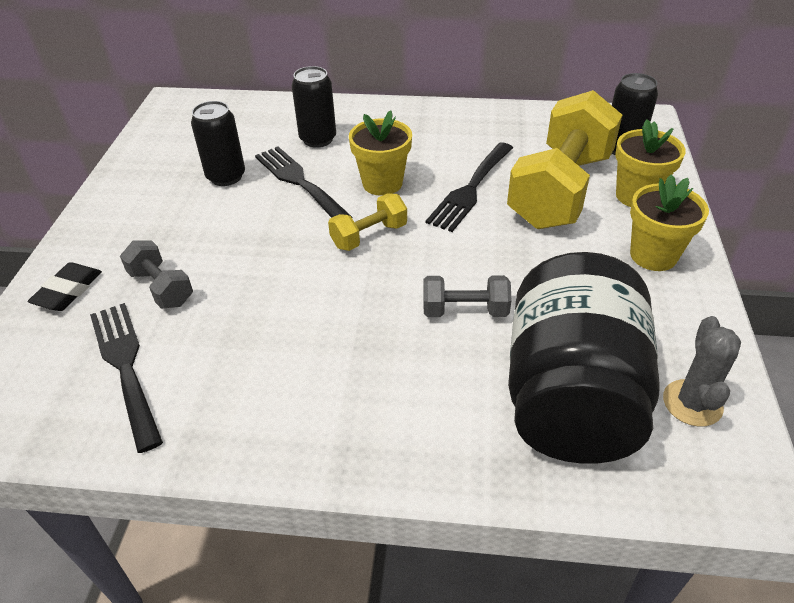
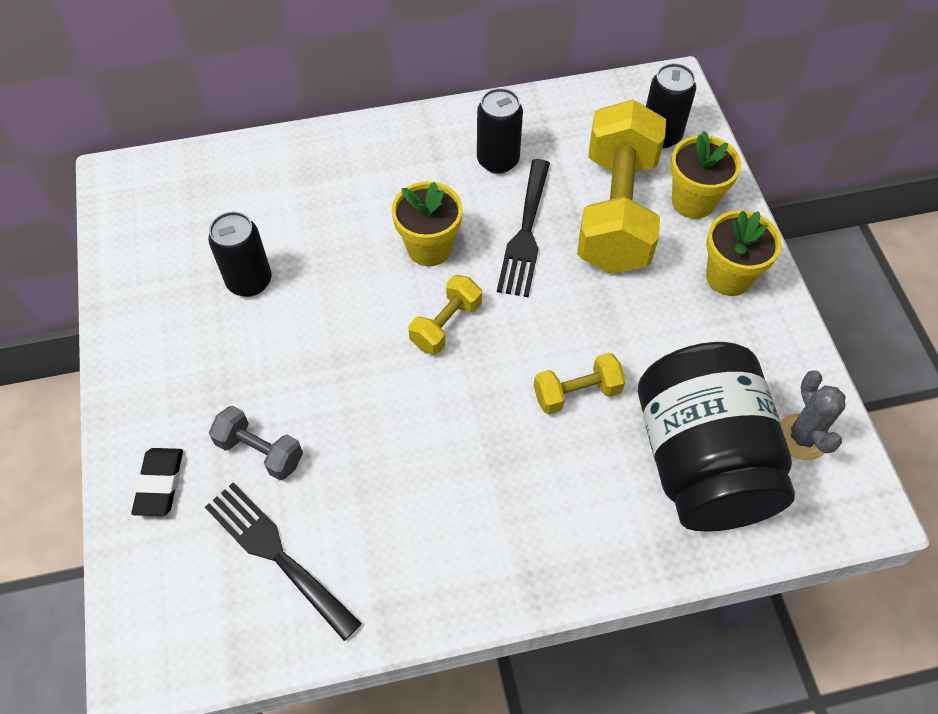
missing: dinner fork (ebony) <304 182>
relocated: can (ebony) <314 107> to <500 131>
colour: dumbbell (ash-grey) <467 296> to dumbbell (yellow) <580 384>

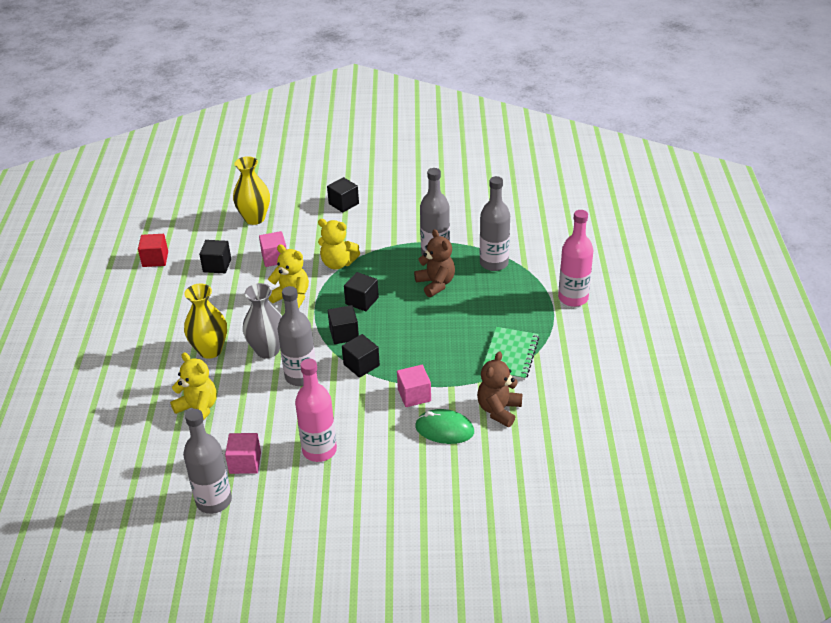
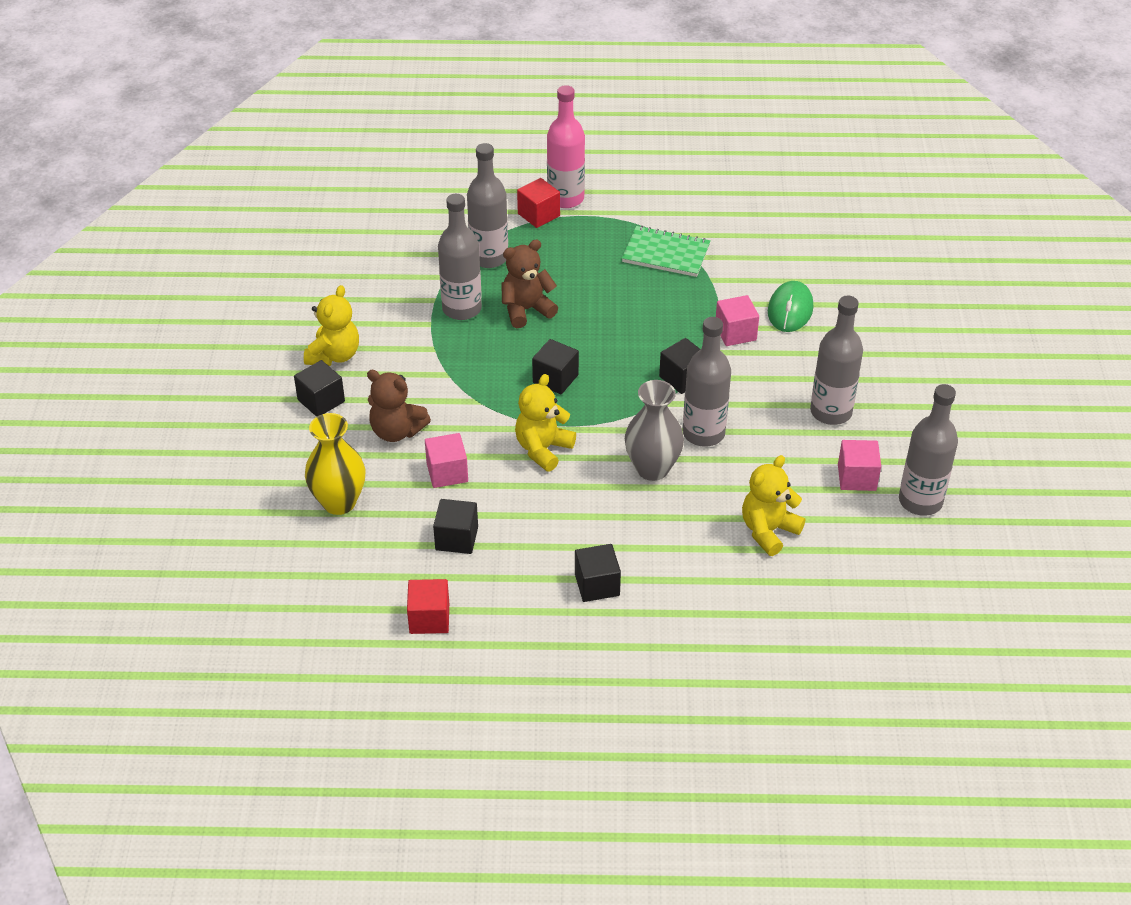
missing: tall vase (yellow) <205 321>
appeared: cube (scarlet) <538 203>
relocated: teddy (yellow) <339 244> to <331 325>; teddy (dark brown) <499 389> to <399 406>; cube (ebony) <343 324> to <598 573>
colour: bottle (rose-pink) <316 410> to bottle (ash-grey) <836 360>

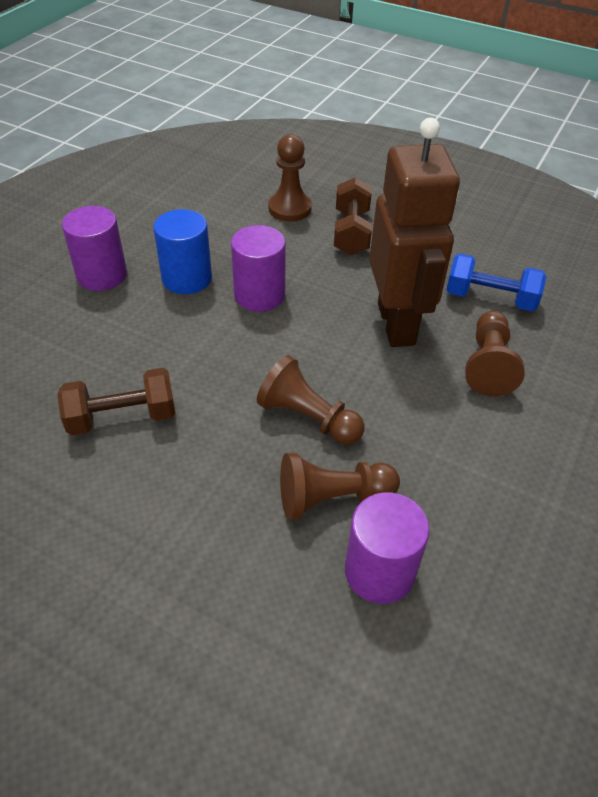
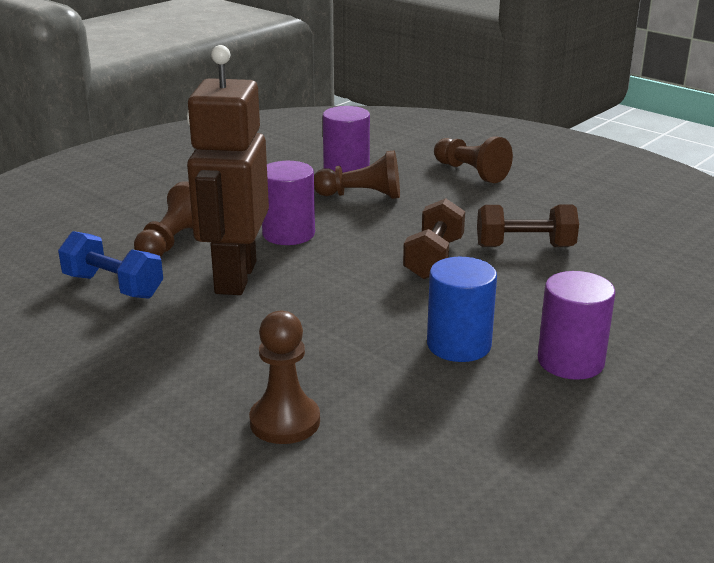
relocated: cylinder (violet) <258 268> to <288 203>; dumbbell (dark brown) <353 216> to <434 238>; pawn (dark brown) <310 400> to <473 159>

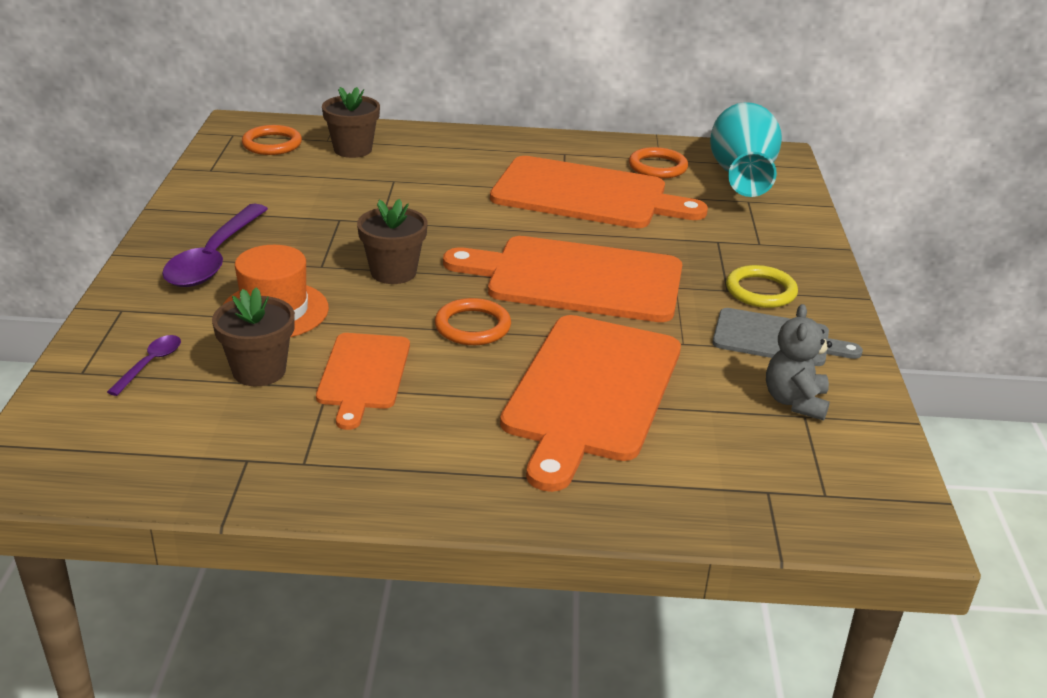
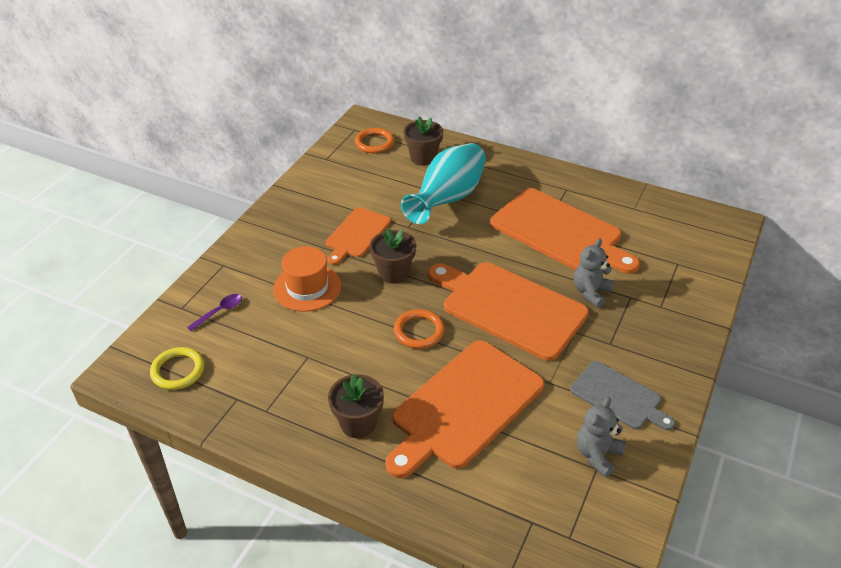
missing: teaspoon (violet) <215 245>; torus (orange-coloured) <658 162>
appeared: teddy (ash-grey) <594 272>
relocated: torus (yellow) <762 286> to <177 368>; bread board (orange-coloured) <363 381> to <358 236>; plant pot (dark brown) <253 336> to <356 406>; tall vase (aqua) <746 149> to <443 183>

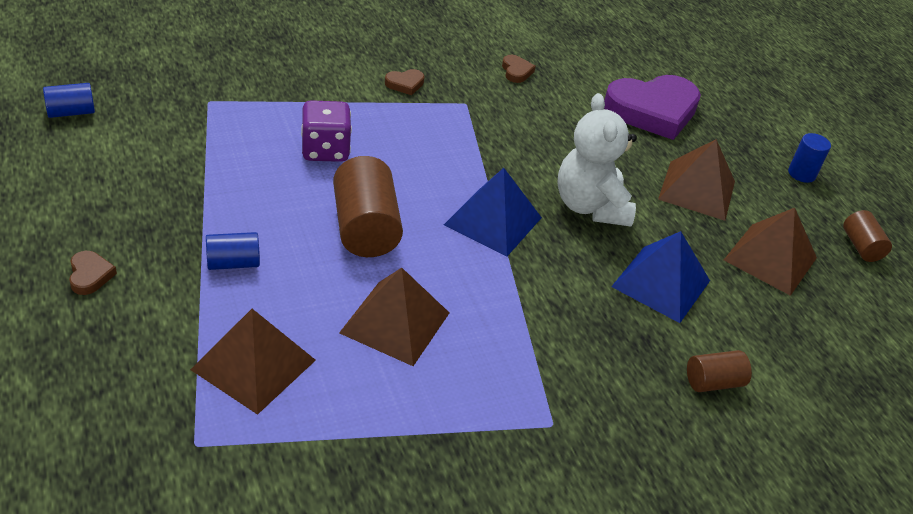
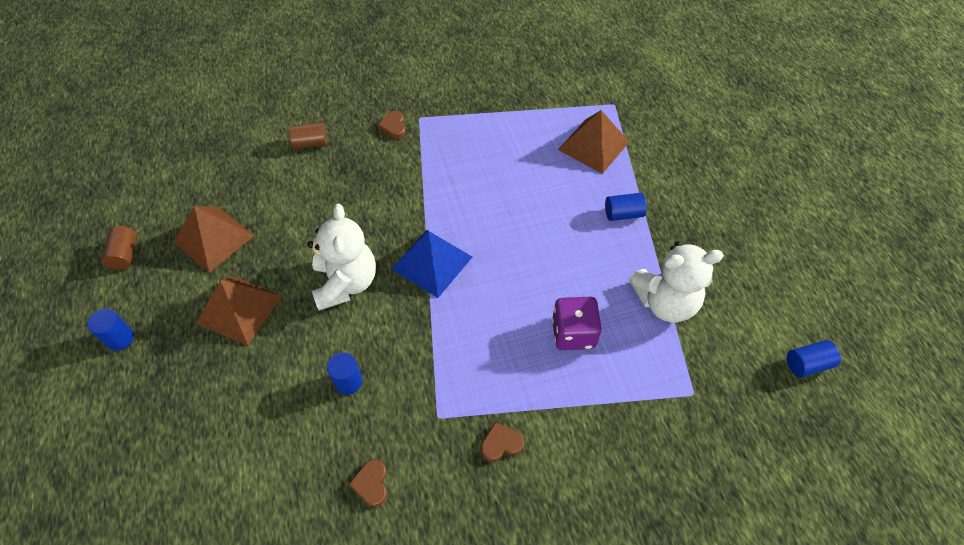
missing: cylinder (dark brown) <368 206>; pyramid shape (dark brown) <394 317>; love heart (violet) <652 107>; pyramid shape (cobalt) <660 277>
appeared: cylinder (cobalt) <344 373>; teddy (snow-white) <676 281>
relocated: love heart (dark brown) <93 273> to <392 125>

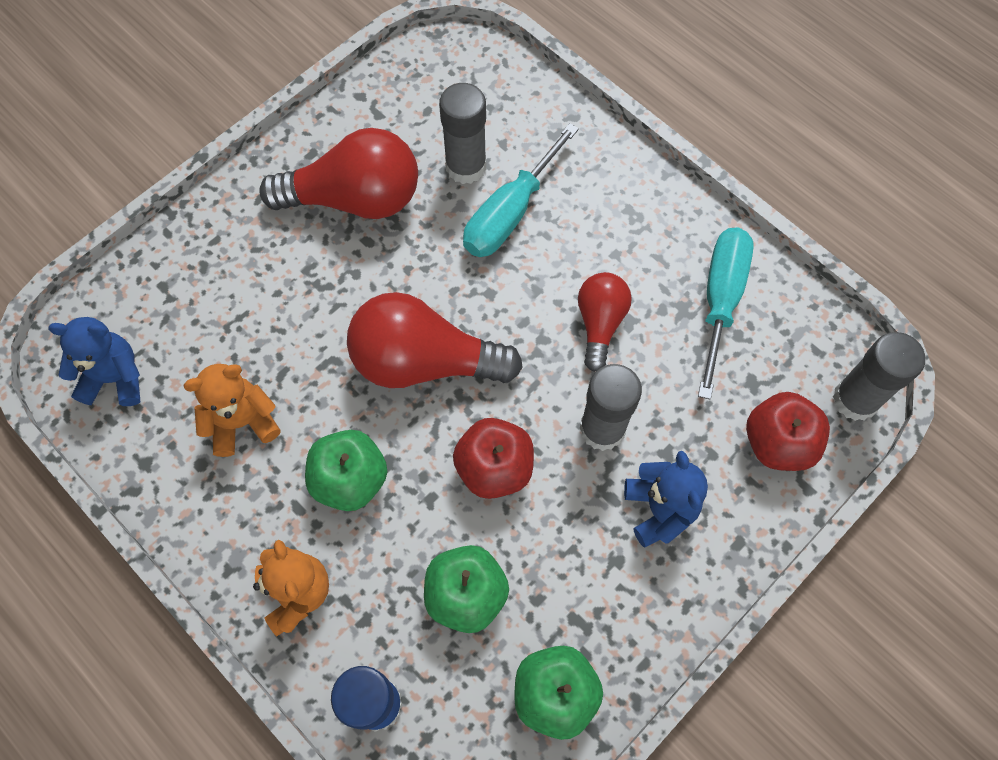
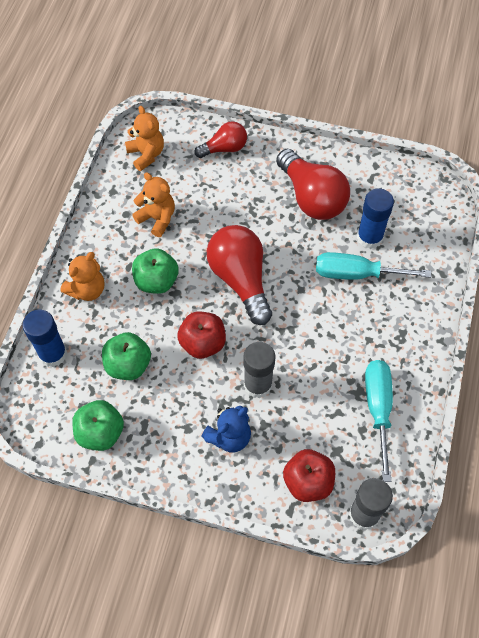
relocated: light bulb (scarlet) <605 322> to <220 139>
colour: teddy (cobalt) <94 361> to teddy (orange-coloured) <144 138>; glue (ash-grey) <462 133> to glue (cobalt) <375 218>
spun: screwdriver (aqua) <726 314> = <379 421> 75 degrees counterclockwise

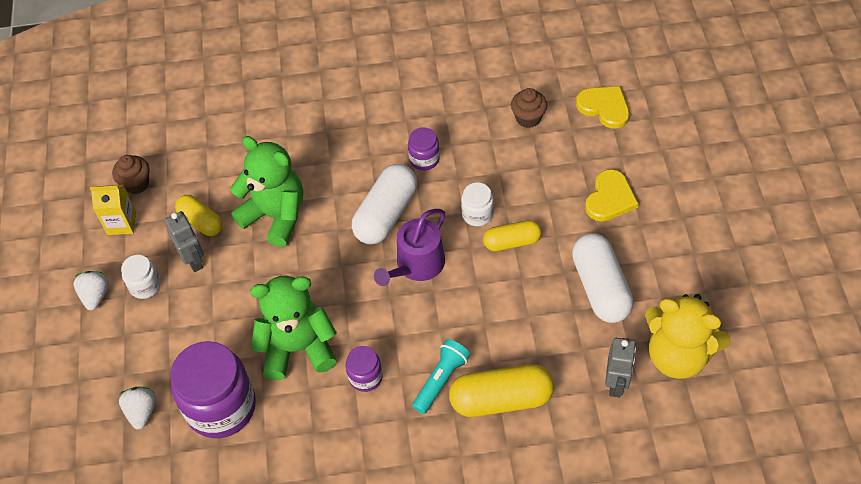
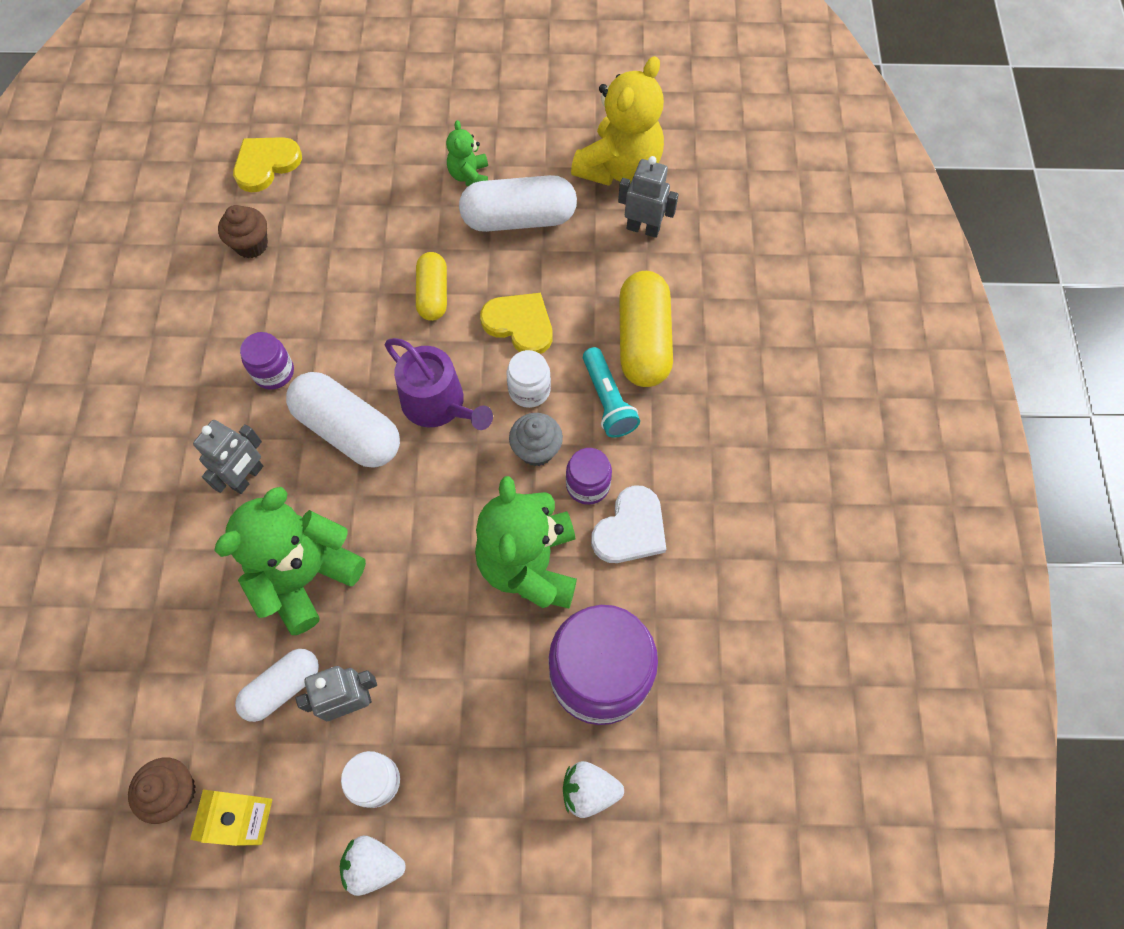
appeared: robot figure (ash-grey) <228 457>; teddy (green) <467 153>; cupcake (ash-grey) <536 439>; love heart (snow-white) <628 524>
relocated: love heart (yellow) <612 195> to <516 323>; preserve jar (snow-white) <477 204> to <528 379>
colour: pill shape (yellow) <198 215> to pill shape (snow-white) <277 685>
spun: pocket torch (aqua) <441 376> = <611 392> 150 degrees counterclockwise

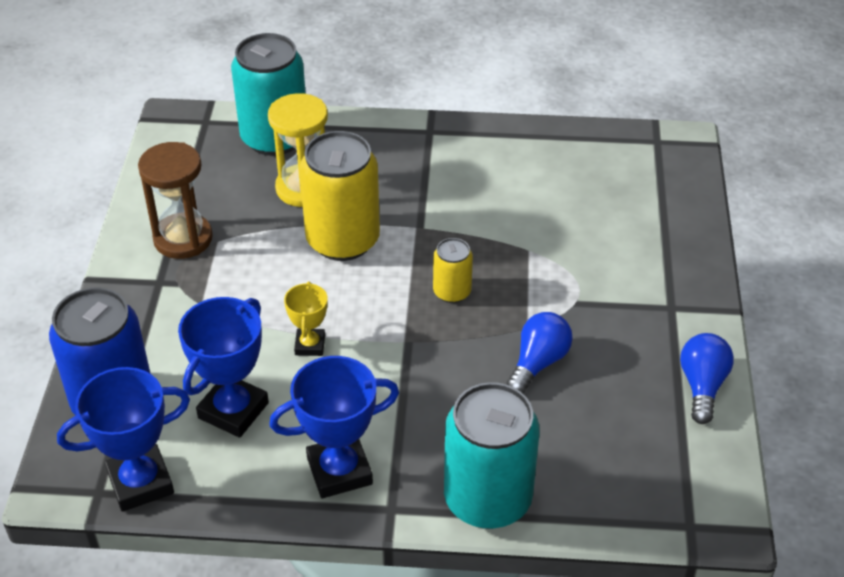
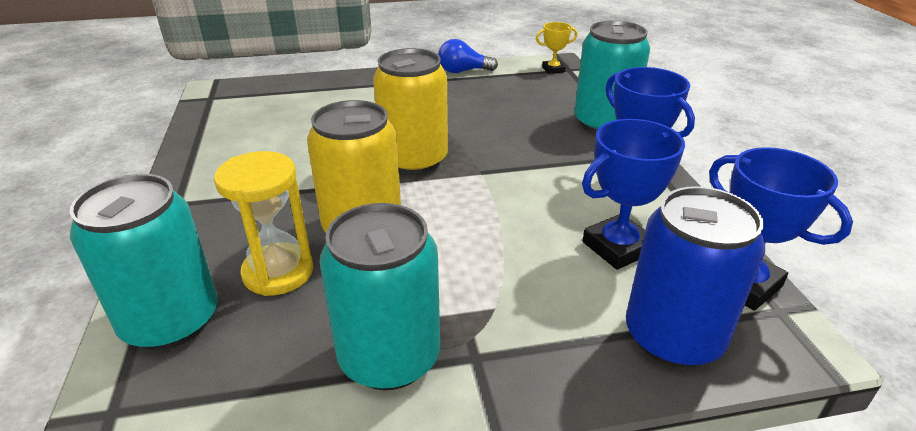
missing: light bulb (cobalt) <539 352>
relocated: prize cup (yellow) <306 319> to <557 48>
exchanged: hourglass (dark brown) <175 200> to can (aqua) <380 296>
spun: prize cup (cobalt) <223 367> = <633 194> 45 degrees counterclockwise
size: can (yellow) <453 270> = <410 111> x2.00

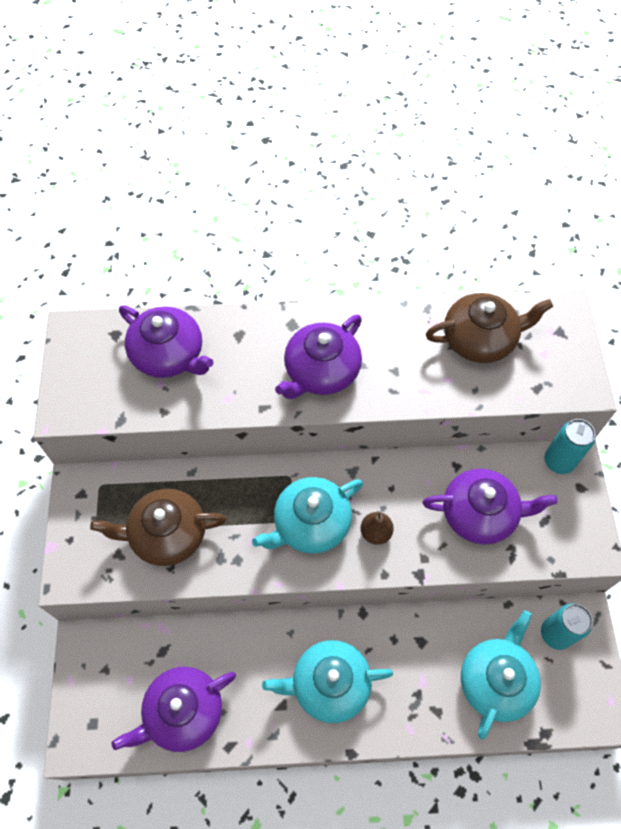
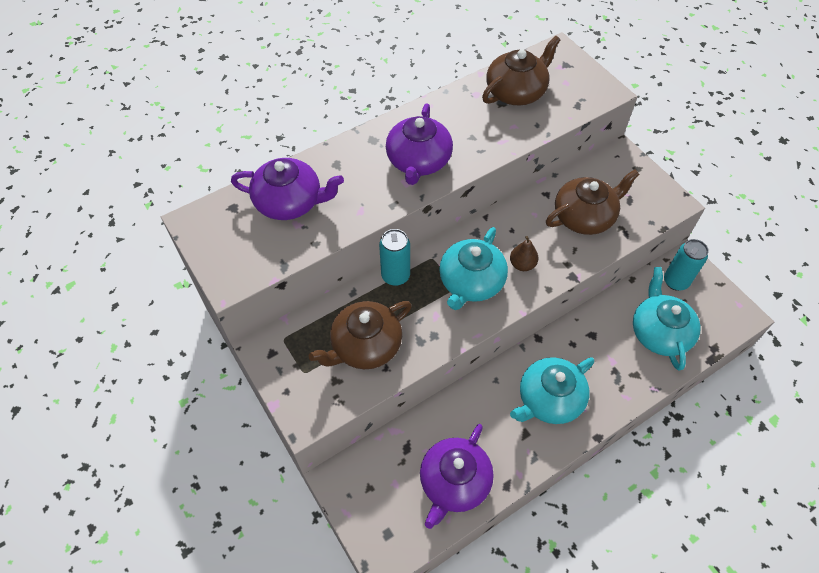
relocated: can (aqua) <569 446> to <394 257>
colour: teapot (violet) <490 507> to teapot (dark brown) <593 202>

